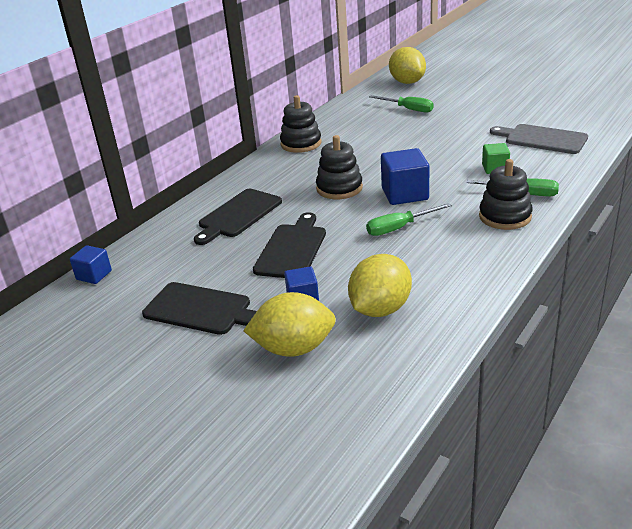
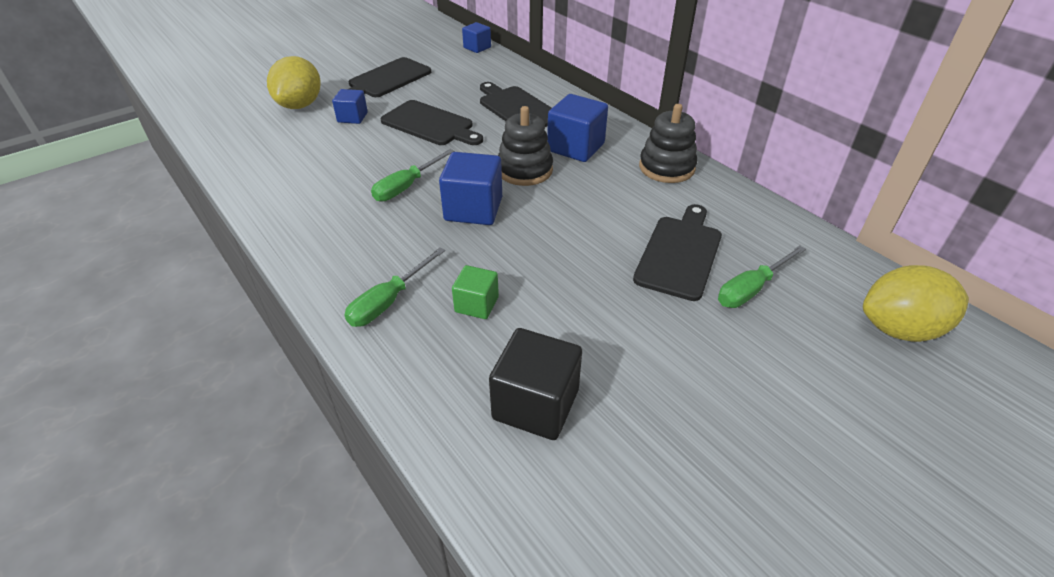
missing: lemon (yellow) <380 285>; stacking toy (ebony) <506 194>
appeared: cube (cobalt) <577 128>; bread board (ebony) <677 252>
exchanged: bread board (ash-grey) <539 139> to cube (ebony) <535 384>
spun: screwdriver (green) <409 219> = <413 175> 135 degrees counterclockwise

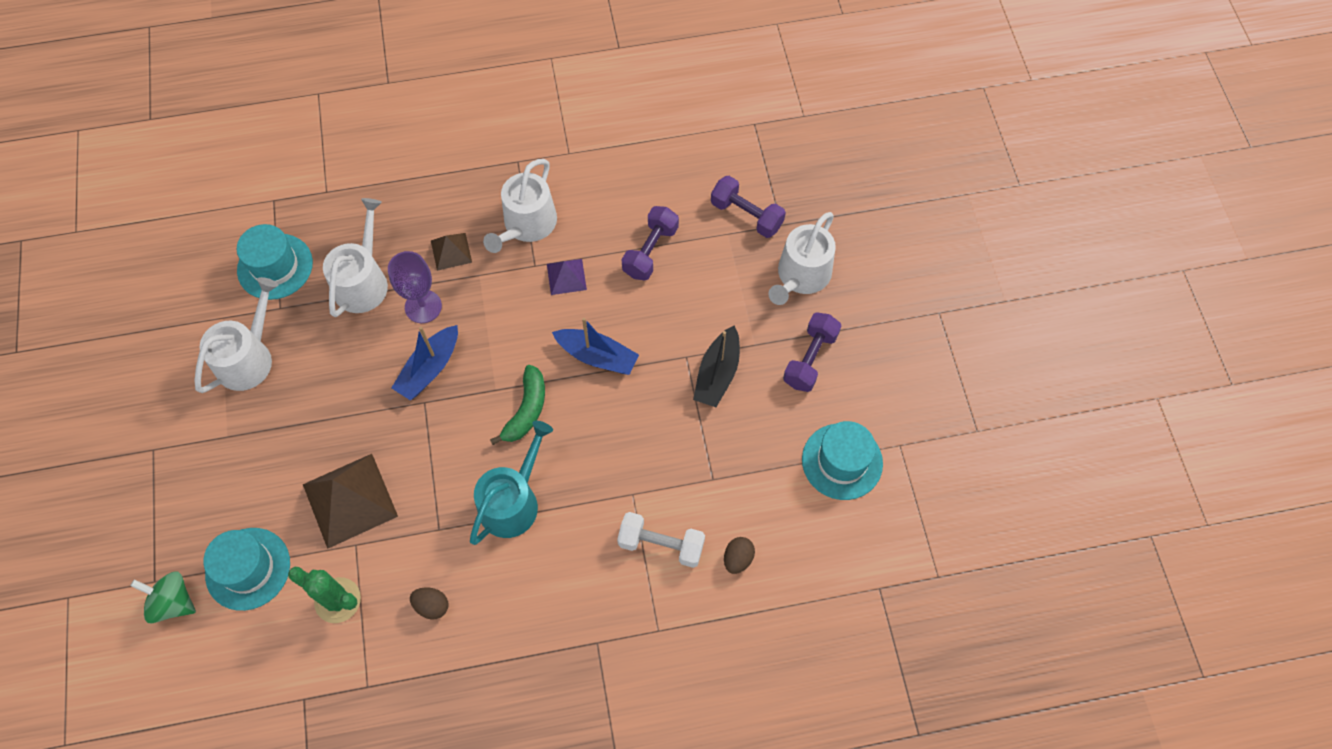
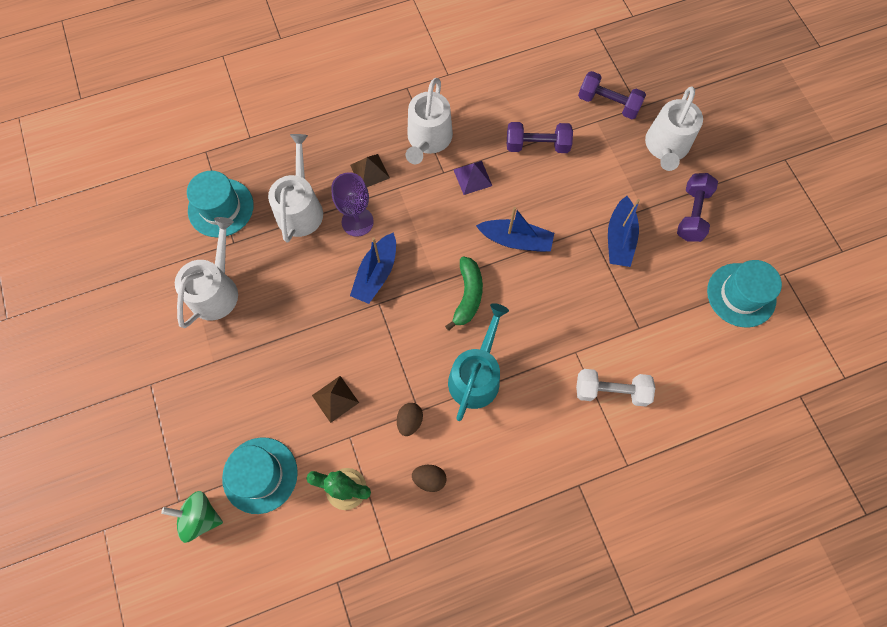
relocated: toy egg (dark brown) <739 555> to <410 419>
colour: sailboat (ebony) <716 366> to sailboat (cobalt) <624 231>
spun: dumbbell (violet) <650 243> = <540 137> 75 degrees clockwise
size: pyramid shape (dark brown) <350 501> = <335 399> x0.53

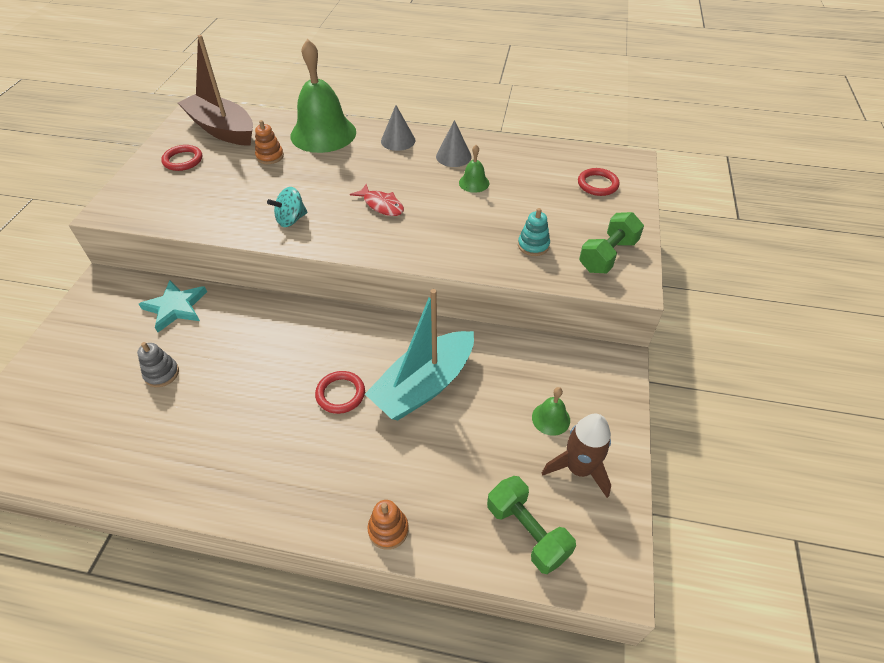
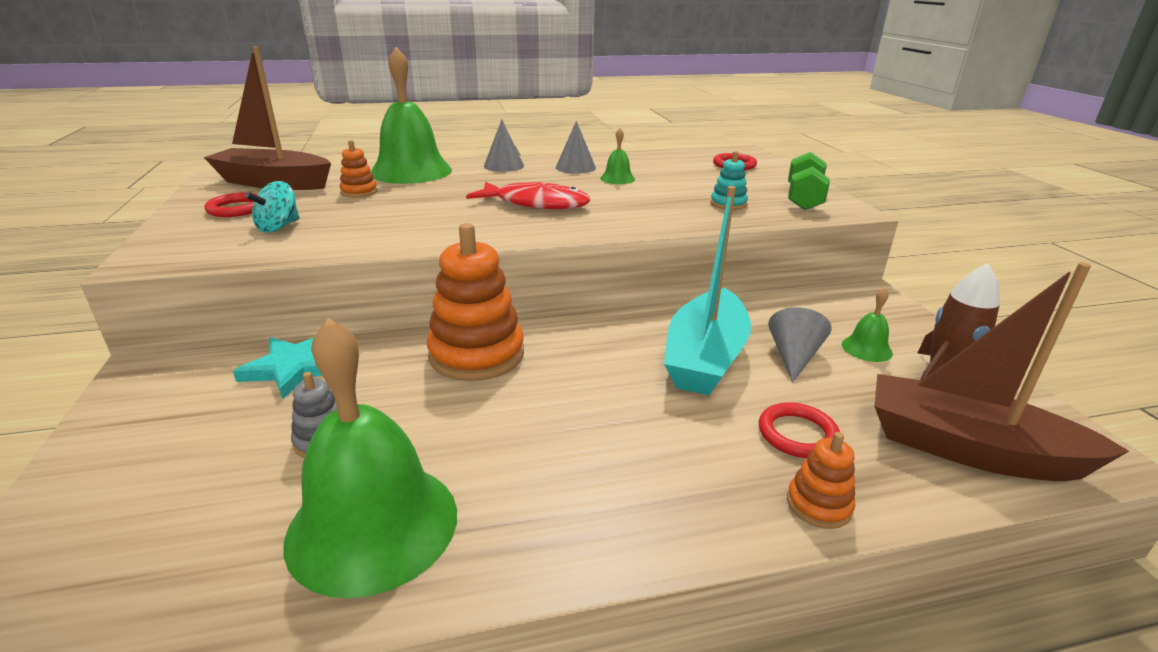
appeared: school bell (green) <370 458>; stacking toy (orange-coloured) <475 302>; cone shape (ash-grey) <800 345>
relocated: toy top (aqua) <287 207> to <272 207>; torus (scarlet) <340 392> to <799 430>
exchanged: dumbbell (green) <531 525> to sailboat (dark brown) <1001 371>
size: fish (scarlet) <377 200> = <528 195> x1.60

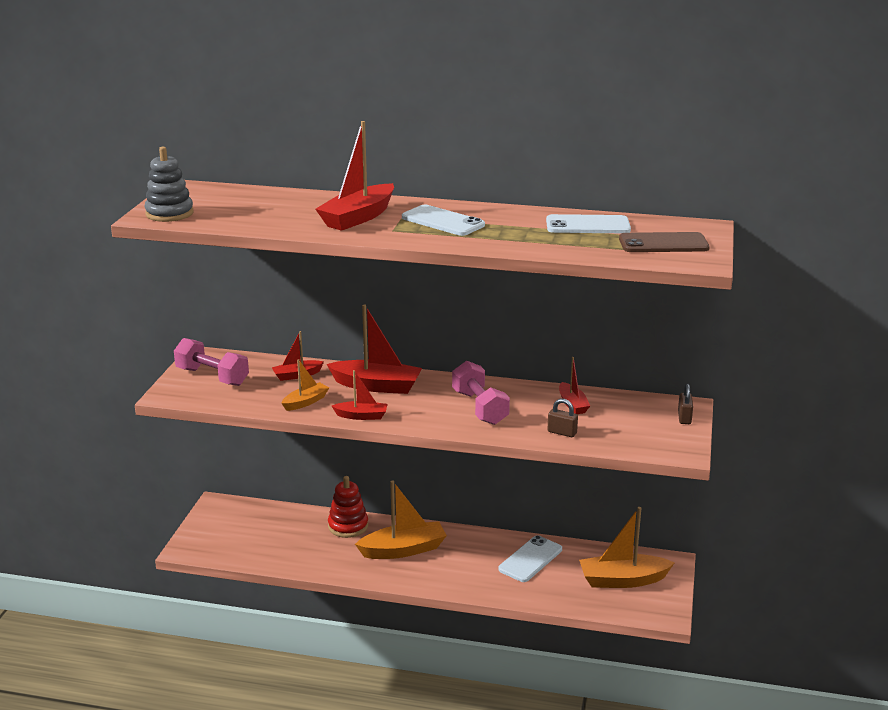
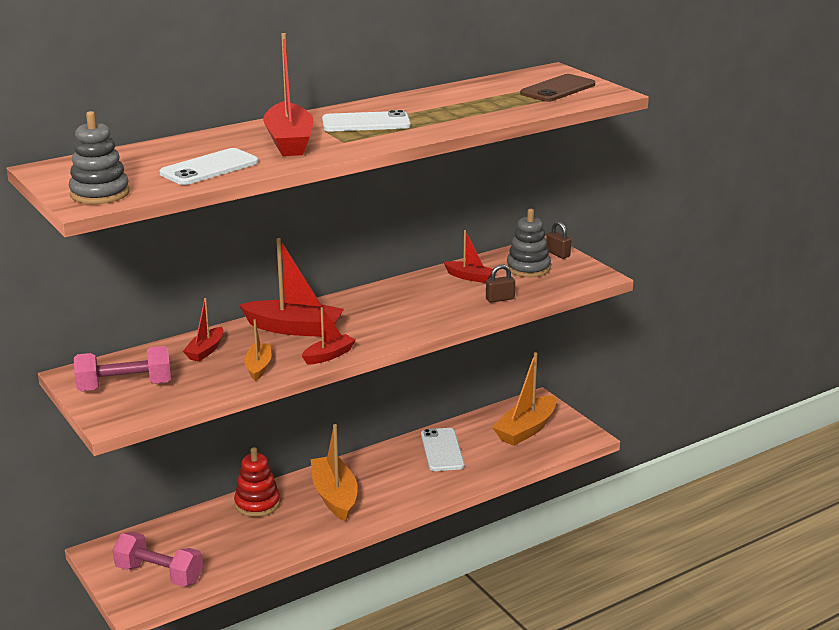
appeared: stacking toy (ash-grey) <529 243>
relocated: dumbbell (rose-pink) <481 393> to <158 559>; smartphone (snow-white) <588 223> to <209 166>
spun: sailboat (scarlet) <374 349> = <291 287> 45 degrees clockwise; sailboat (orange-coloured) <401 519> = <334 472> 45 degrees counterclockwise

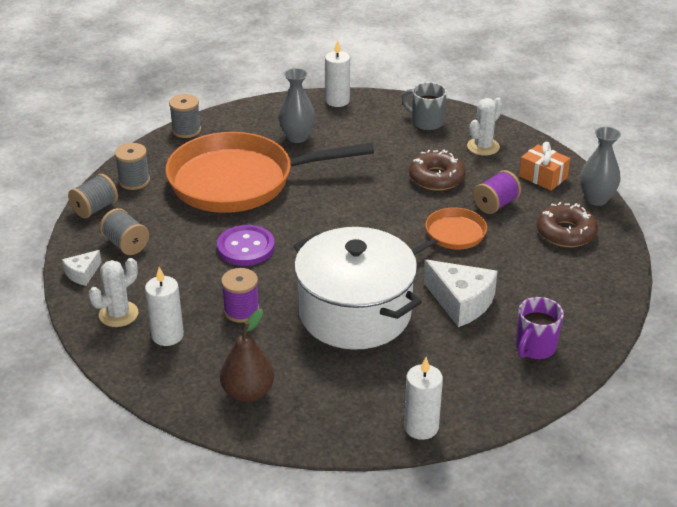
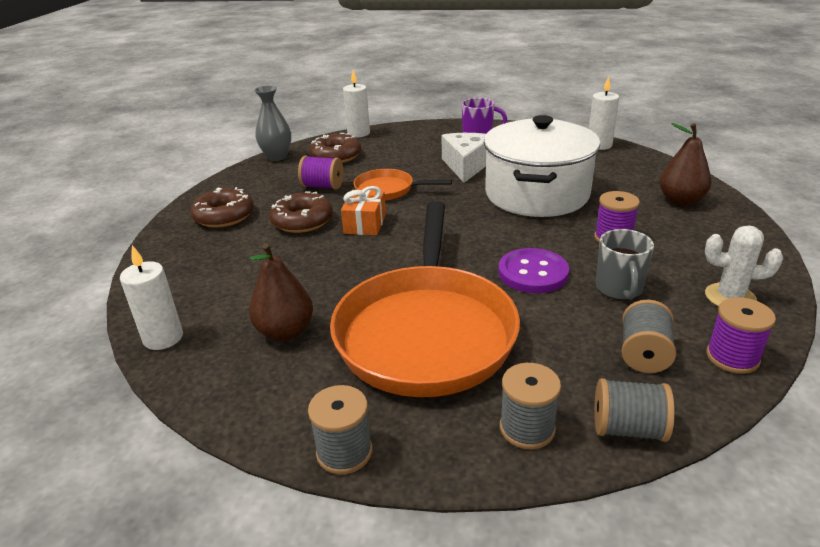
relocated: present (orange-coloured) <544 166> to <363 210>; candle (snow-white) <164 306> to <356 103>; mug (ash-grey) <424 106> to <625 264>
exchanged: cactus (snow-white) <485 126> to doughnut (dark brown) <222 207>; tall vase (ash-grey) <296 105> to pear fruit (dark brown) <281 292>; cheese wedge (snow-white) <82 268> to bobbin (violet) <741 335>
spun: frying pan (orange-coloured) <269 172> = <425 299> 45 degrees clockwise

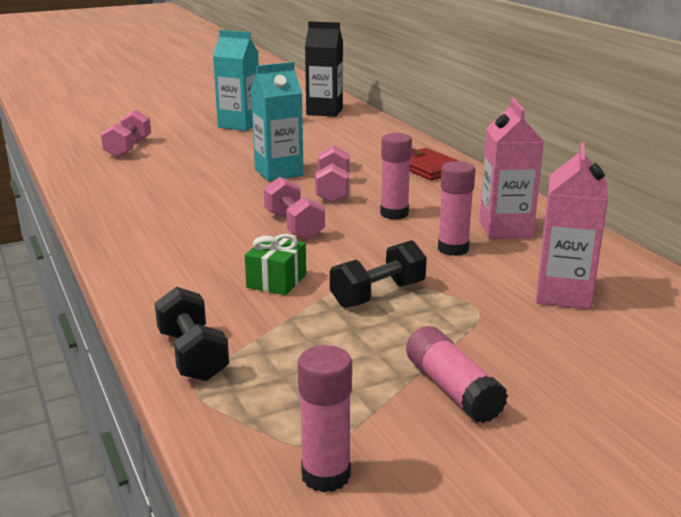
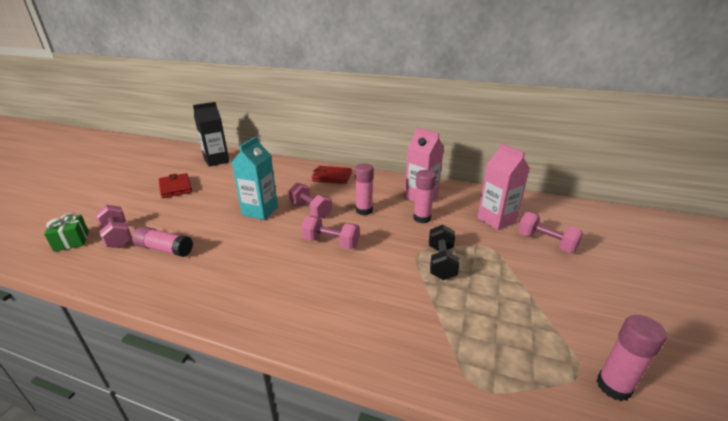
missing: dumbbell (ebony) <192 334>
appeared: dumbbell (rose-pink) <550 232>
relocated: present (green) <275 264> to <66 232>; glue (rose-pink) <457 374> to <162 241>
exchanged: carton (aqua) <236 80> to billfold (scarlet) <175 185>

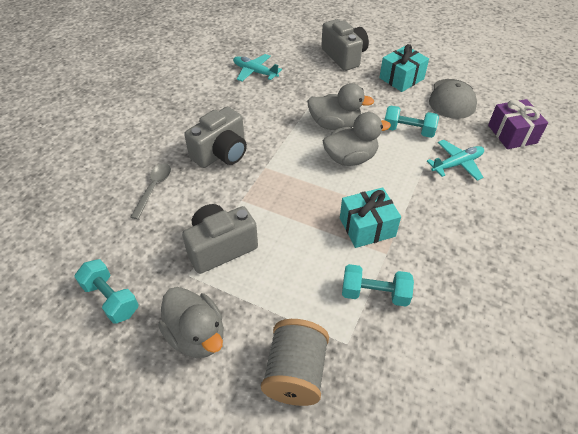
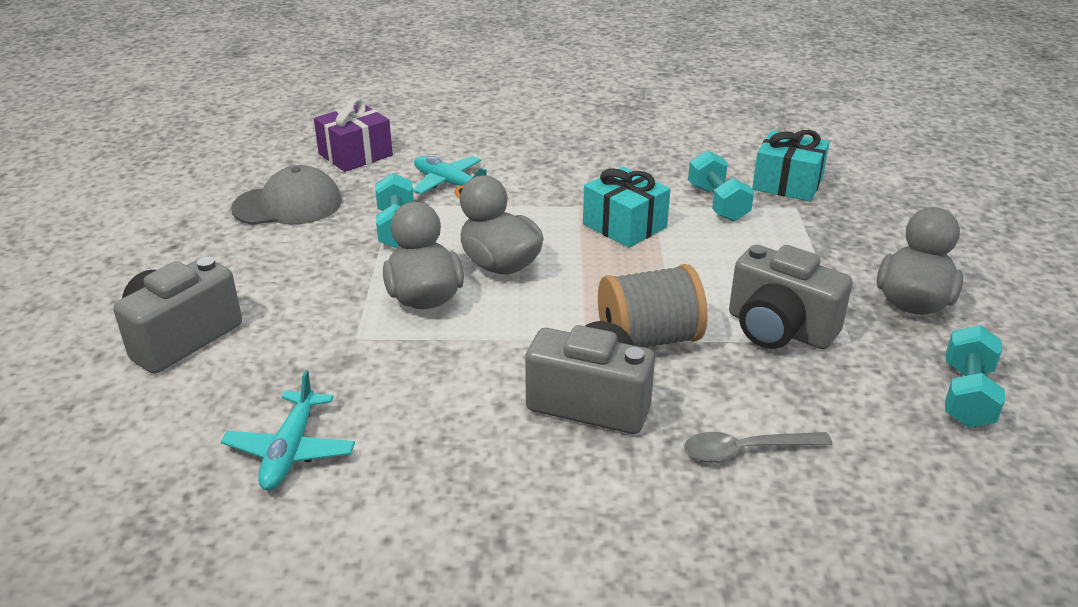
relocated: bobbin (ash-grey) <295 362> to <652 306>; present (aqua) <404 68> to <790 166>

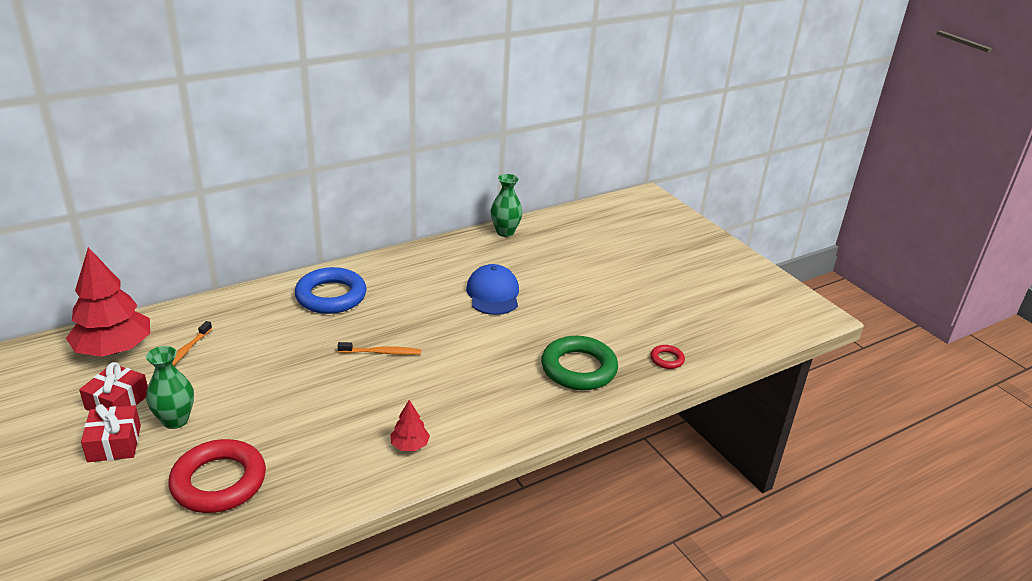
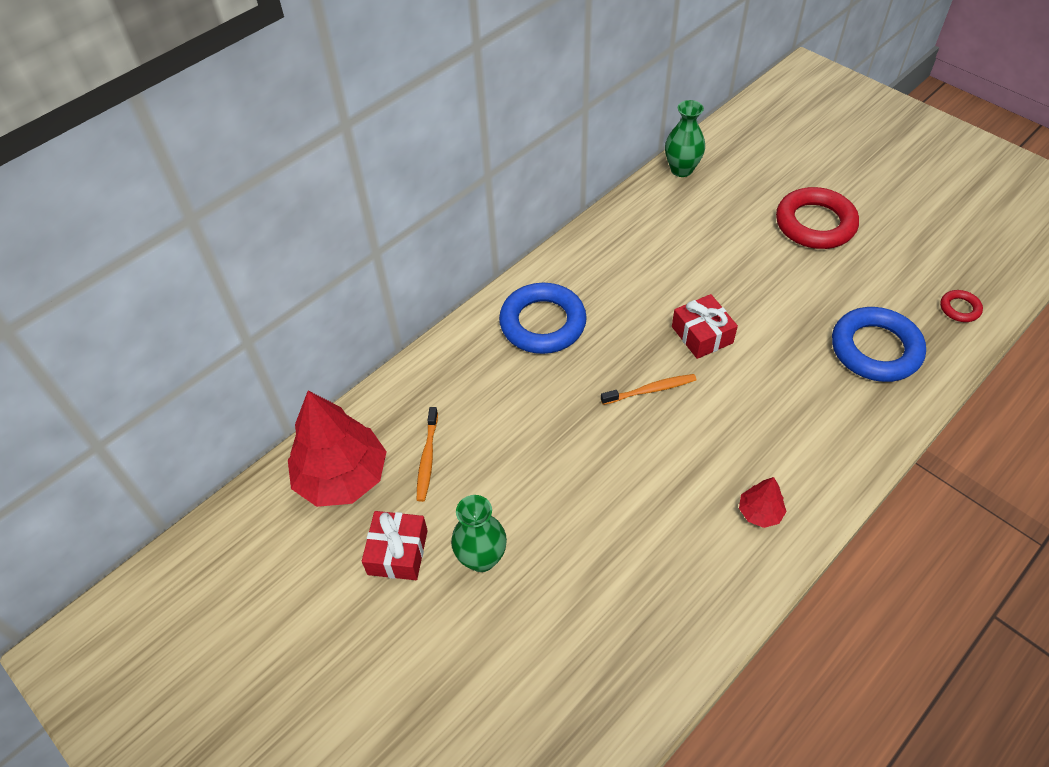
missing: cap (cobalt) <492 289>
relocated: present (scarlet) <111 433> to <705 326>; torus (scarlet) <217 476> to <817 218>
colour: torus (green) <579 363> to torus (cobalt) <879 344>

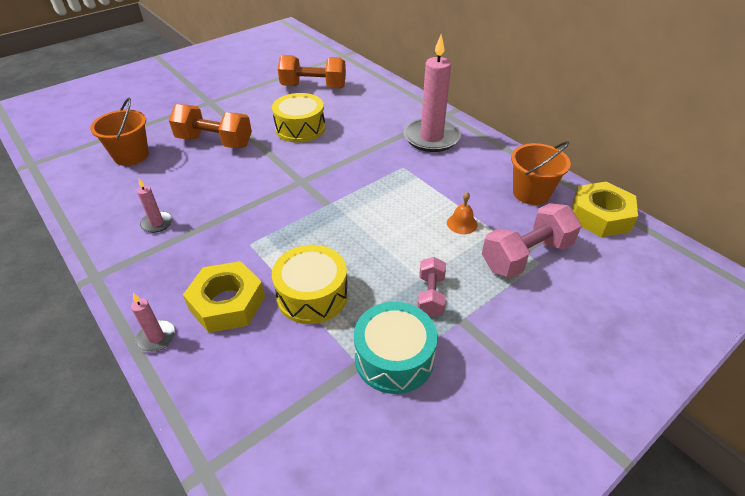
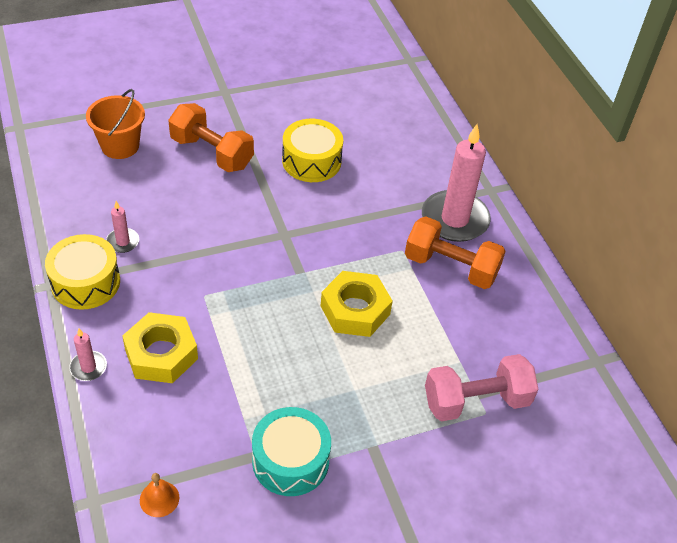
missing: dumbbell (rose-pink) <432 287>; pail (orange-coloured) <541 173>
relocated: toy drum (yellow) <310 284> to <82 272>; school bell (orange-coloured) <462 213> to <159 495>; hexagon nut (yellow) <605 209> to <357 304>; dumbbell (orange-coloured) <312 72> to <455 252>

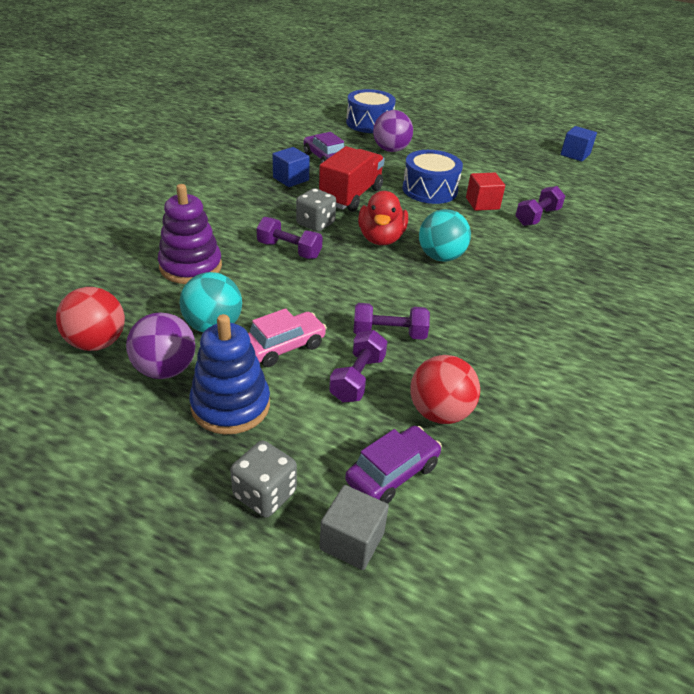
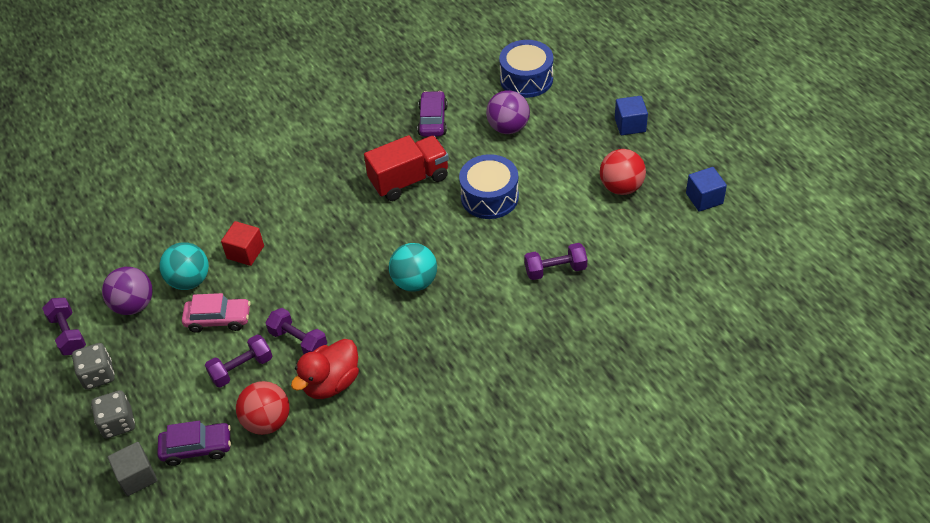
missing: stacking toy (violet) <190 234>; stacking toy (cobalt) <229 374>
relocated: dumbbell (violet) <290 238> to <64 326>; dice (ash-grey) <316 210> to <93 366>; cube (scarlet) <485 192> to <242 243>; rubber duck (scarlet) <383 218> to <325 369>; play ball (scarlet) <90 319> to <623 172>; cube (cobalt) <291 167> to <631 115>

